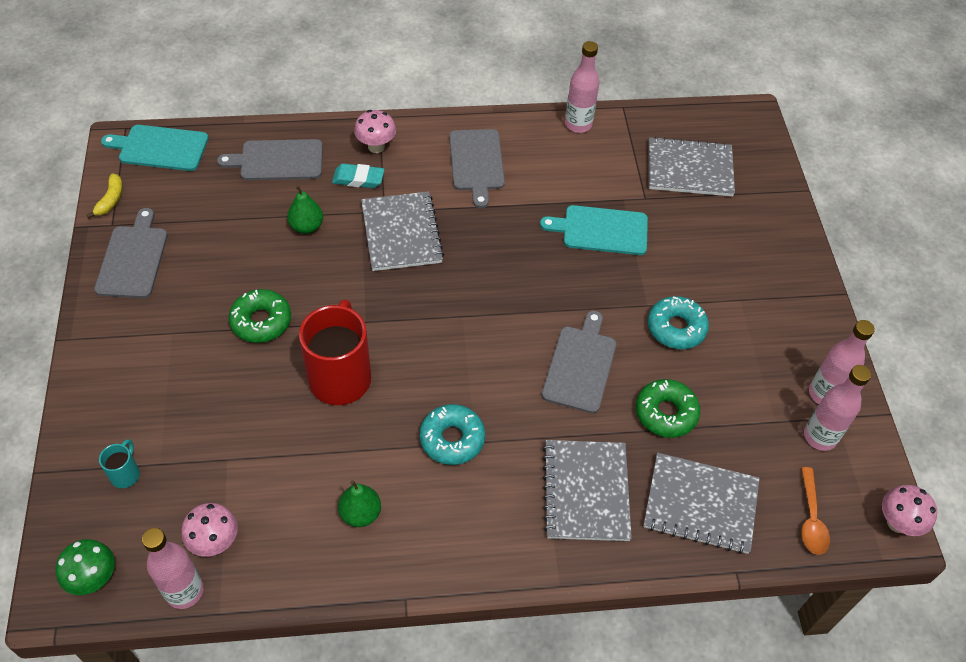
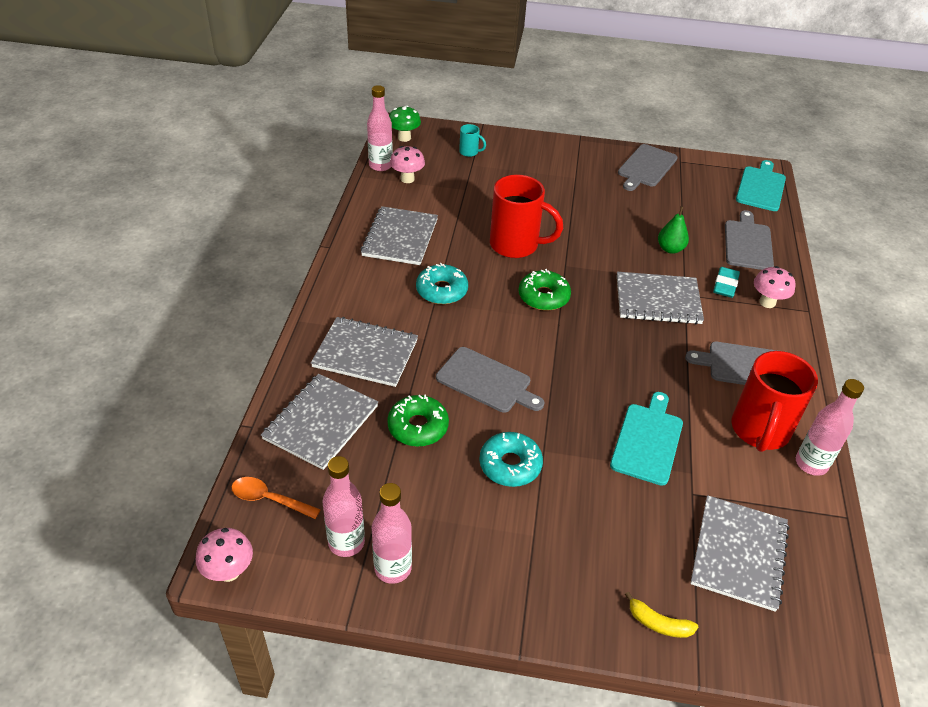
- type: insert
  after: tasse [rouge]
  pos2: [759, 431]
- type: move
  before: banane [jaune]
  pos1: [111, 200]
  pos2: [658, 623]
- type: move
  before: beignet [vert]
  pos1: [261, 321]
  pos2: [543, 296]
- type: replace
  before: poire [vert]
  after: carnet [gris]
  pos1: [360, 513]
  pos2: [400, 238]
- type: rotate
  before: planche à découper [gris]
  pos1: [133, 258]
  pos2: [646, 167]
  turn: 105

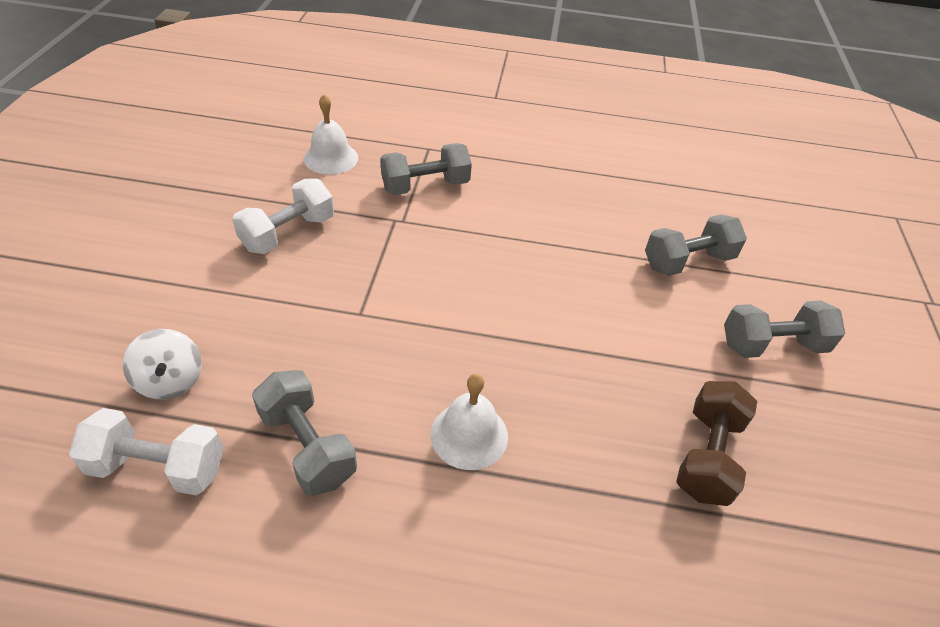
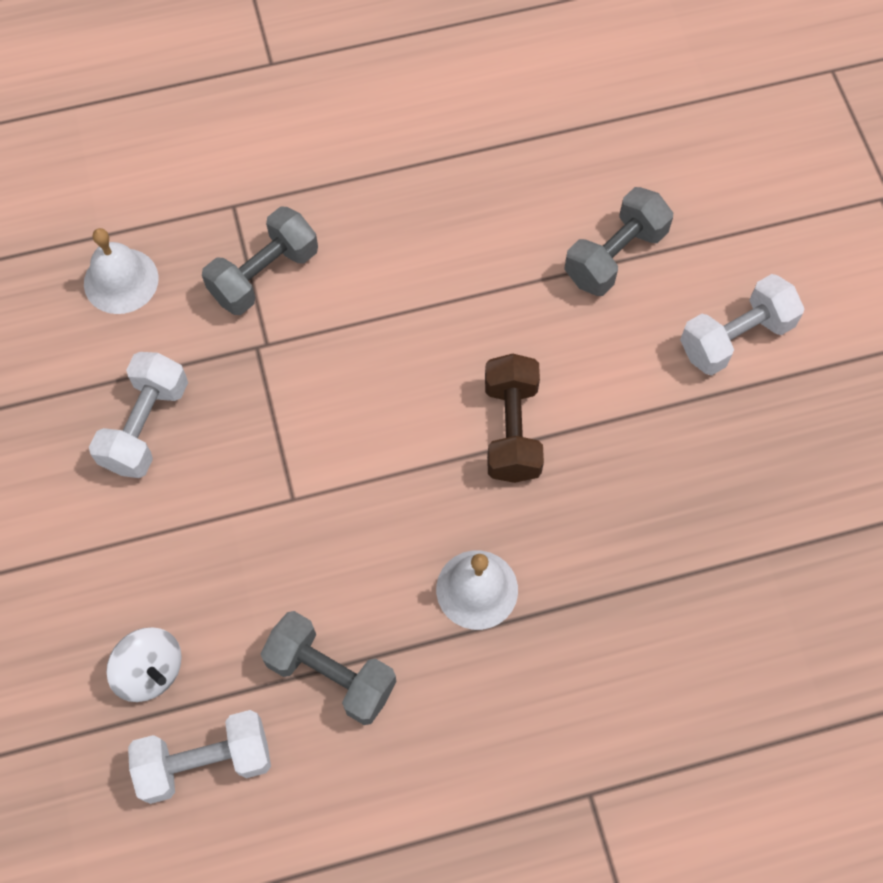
- type: move
  before: haltère [marron]
  pos1: [707, 456]
  pos2: [512, 430]
- type: recolor
  before: haltère [gris]
  after: haltère [blanc]
  pos1: [772, 345]
  pos2: [735, 337]

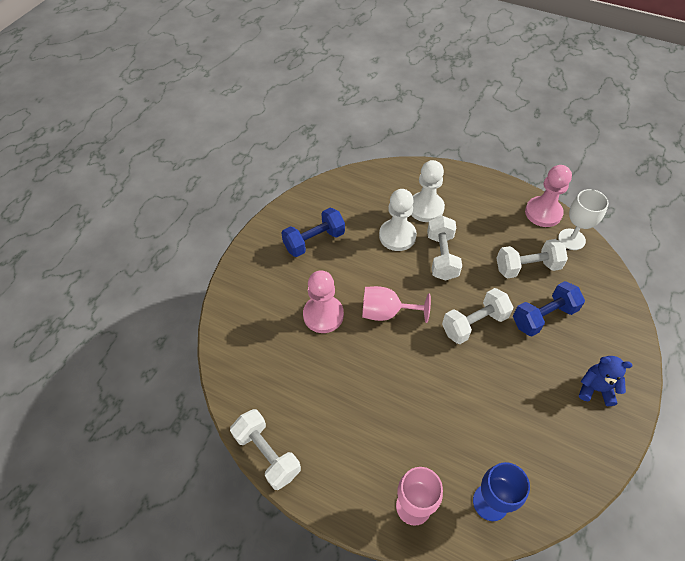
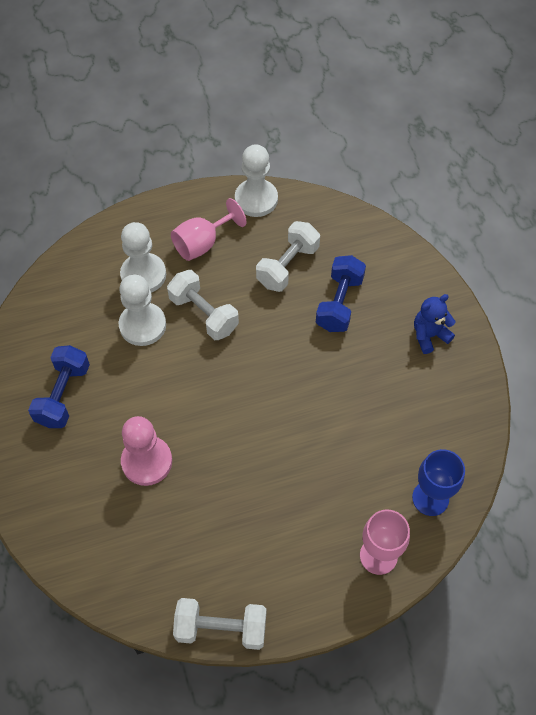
- type: delete
  before: haltère [blanc]
  pos1: [474, 324]
- type: delete
  before: verre à pied [blanc]
  pos1: [571, 239]
- type: move
  before: verre à pied [rose]
  pos1: [386, 312]
  pos2: [202, 243]
- type: recolor
  before: pion [rose]
  after: pion [blanc]
  pos1: [543, 213]
  pos2: [256, 199]

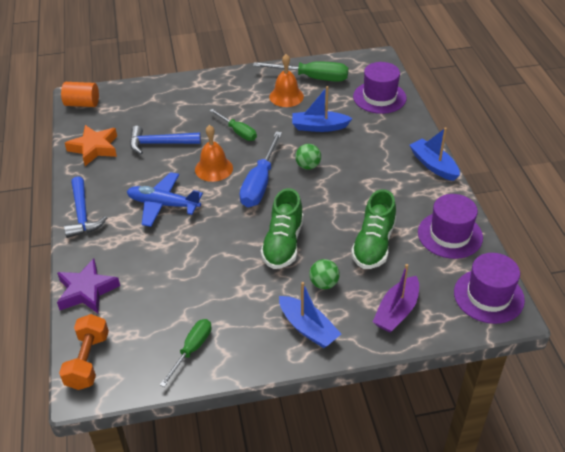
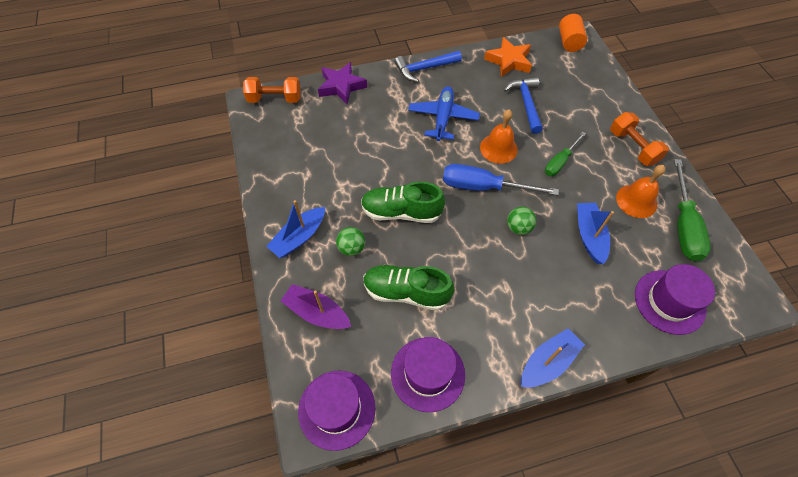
- type: delete
  before: tournevis [vert]
  pos1: [192, 349]
- type: insert
  after: haltère [orange]
  pos2: [633, 147]

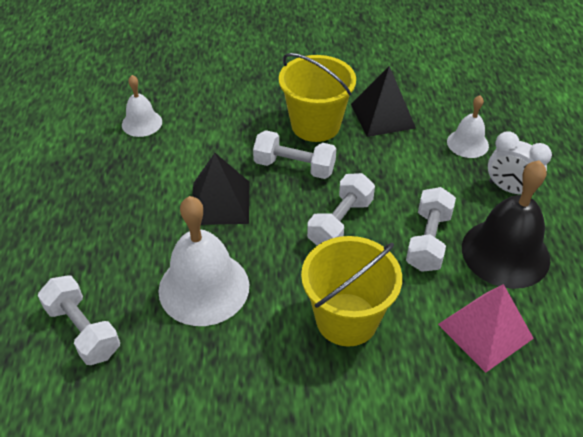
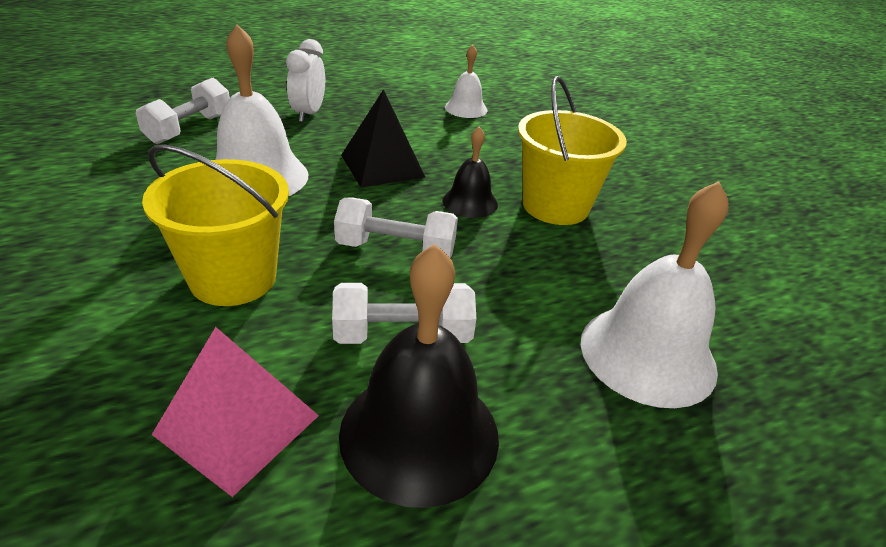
- type: delete
  before: pyramide [noir]
  pos1: [382, 116]
- type: move
  before: réveil [blanc]
  pos1: [509, 189]
  pos2: [308, 114]
- type: replace
  before: haltère [blanc]
  after: cloche [noir]
  pos1: [294, 167]
  pos2: [470, 202]
- type: resize
  before: cloche [blanc]
  pos1: [467, 143]
  pos2: [647, 354]
  scale: 1.82

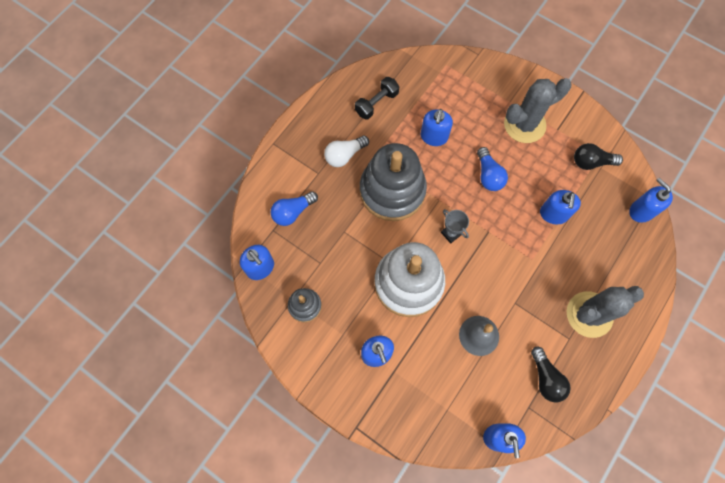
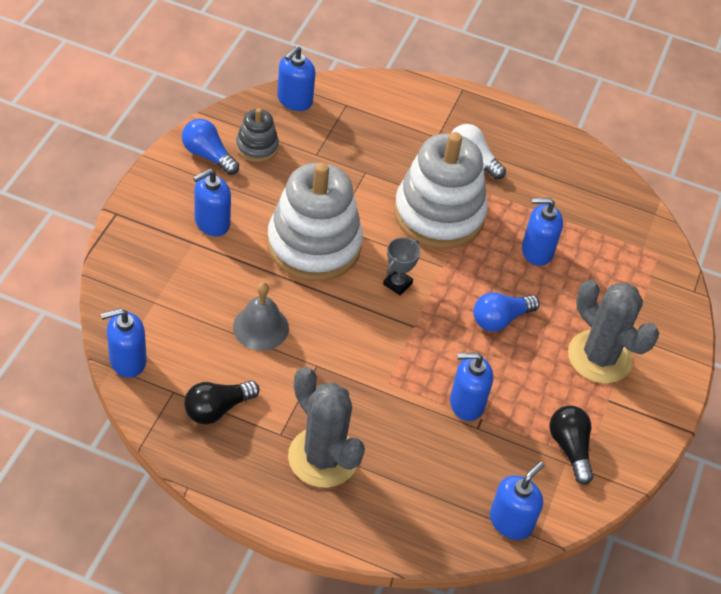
- type: delete
  before: haltère [noir]
  pos1: [376, 103]
- type: move
  before: ampoule [bleu]
  pos1: [293, 212]
  pos2: [208, 155]
- type: recolor
  before: jouet à empiler [gris]
  after: jouet à empiler [blanc]
  pos1: [392, 191]
  pos2: [439, 214]

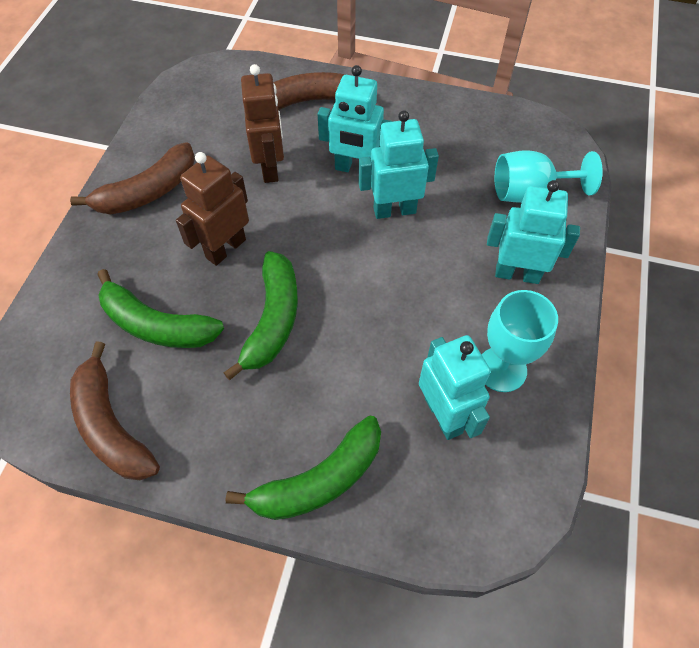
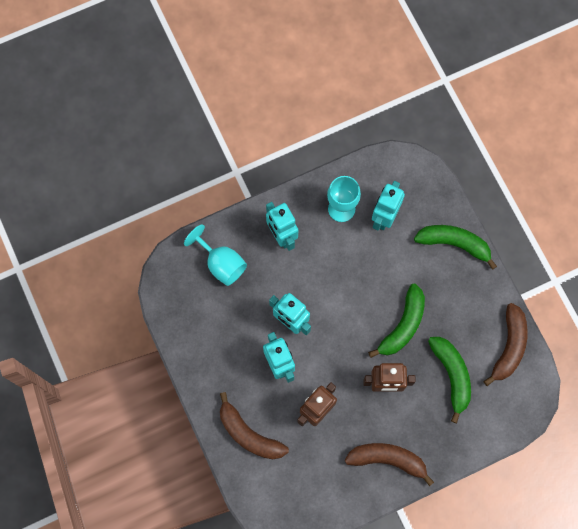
- type: rotate
  before: banane [vert]
  pos1: [273, 319]
  pos2: [403, 325]
  turn: 150

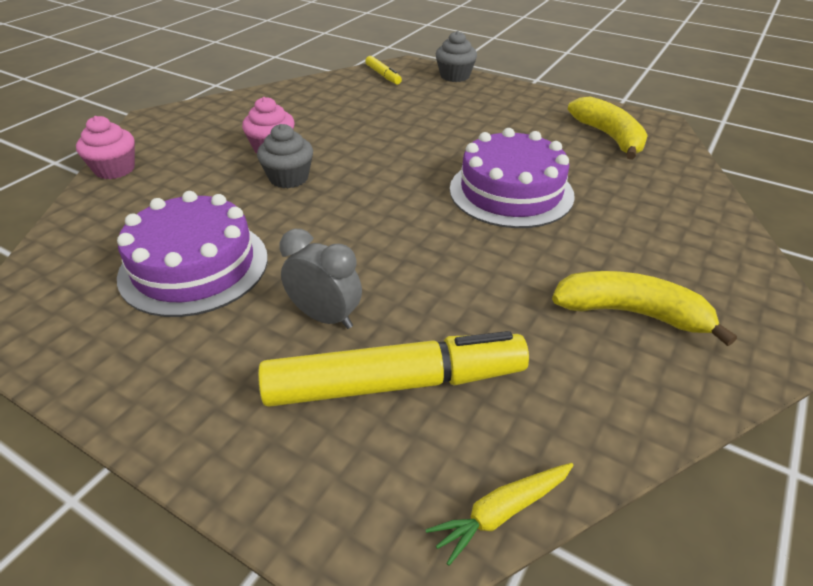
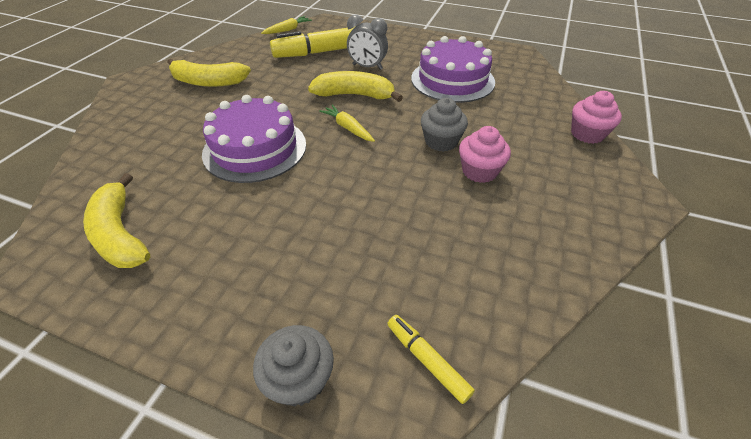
- type: insert
  after: banane [jaune]
  pos2: [354, 95]
- type: insert
  after: carotte [jaune]
  pos2: [348, 128]

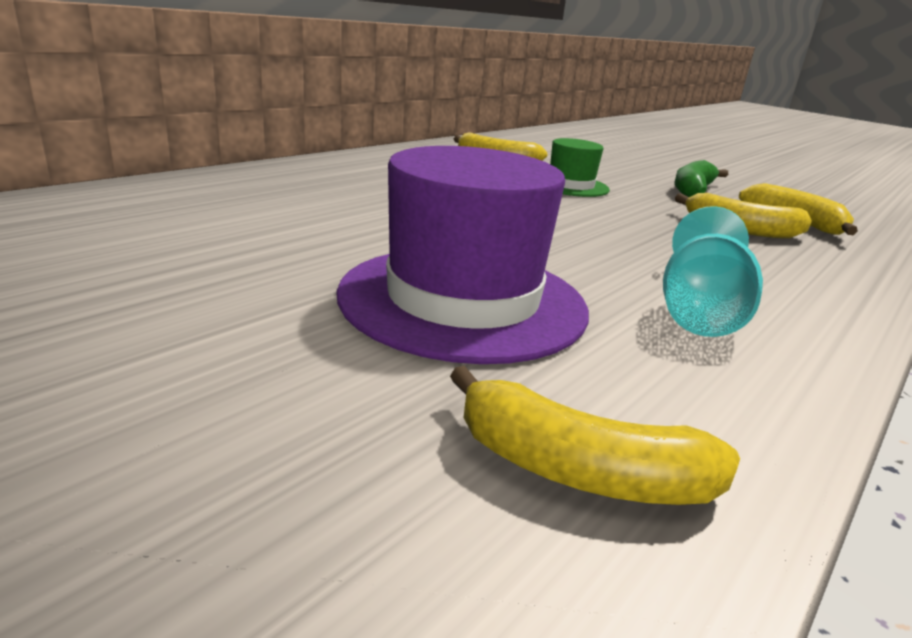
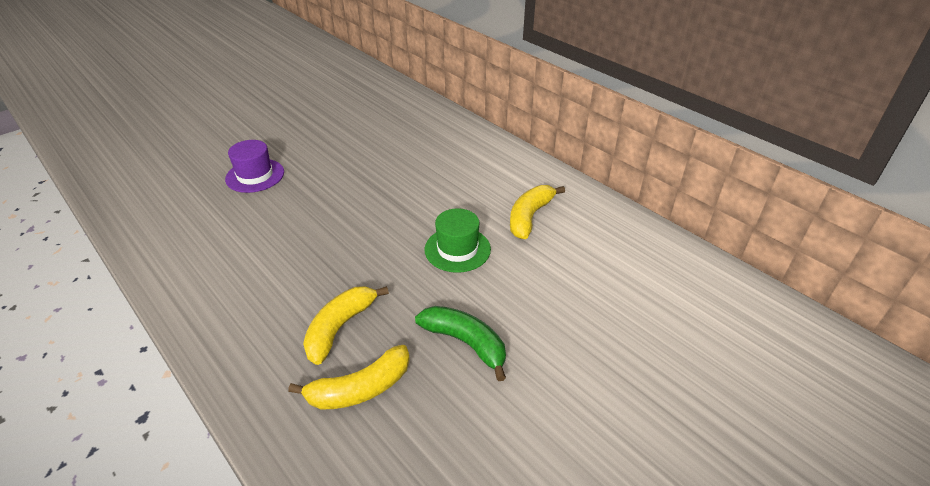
- type: delete
  before: banane [jaune]
  pos1: [579, 470]
- type: delete
  before: verre à pied [turquoise]
  pos1: [699, 311]
- type: resize
  before: chapeau [violet]
  pos1: [463, 300]
  pos2: [255, 175]
  scale: 0.54

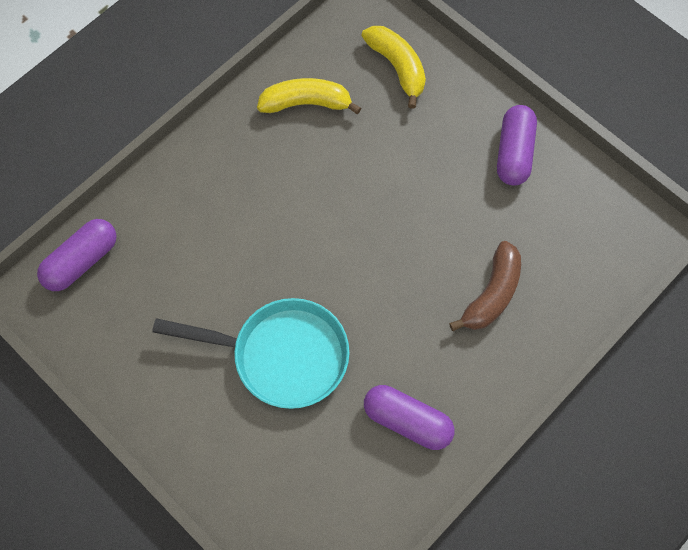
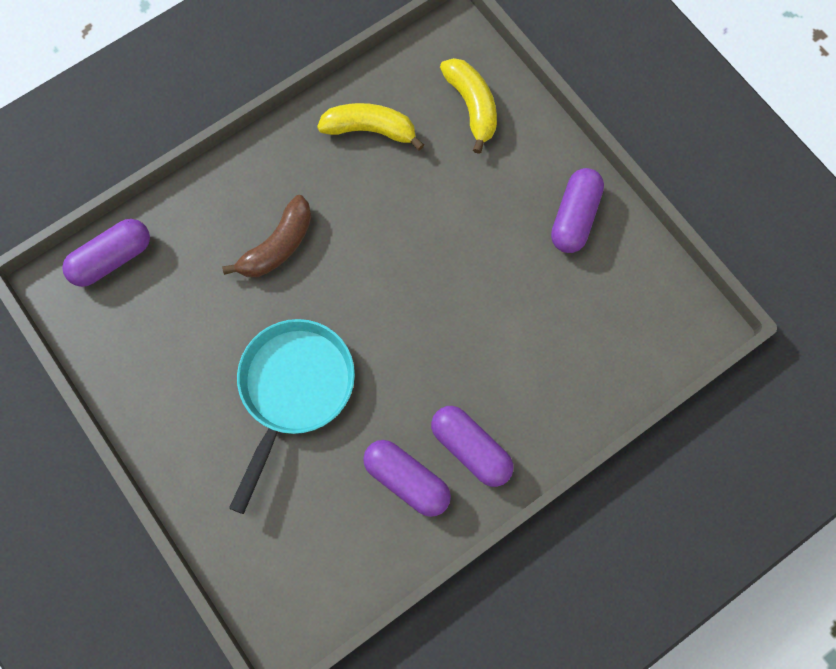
- type: insert
  after: gélule [violet]
  pos2: [471, 449]
- type: move
  before: banane [marron]
  pos1: [492, 294]
  pos2: [278, 246]
- type: rotate
  before: poêle [turquoise]
  pos1: [282, 355]
  pos2: [293, 390]
  turn: -90

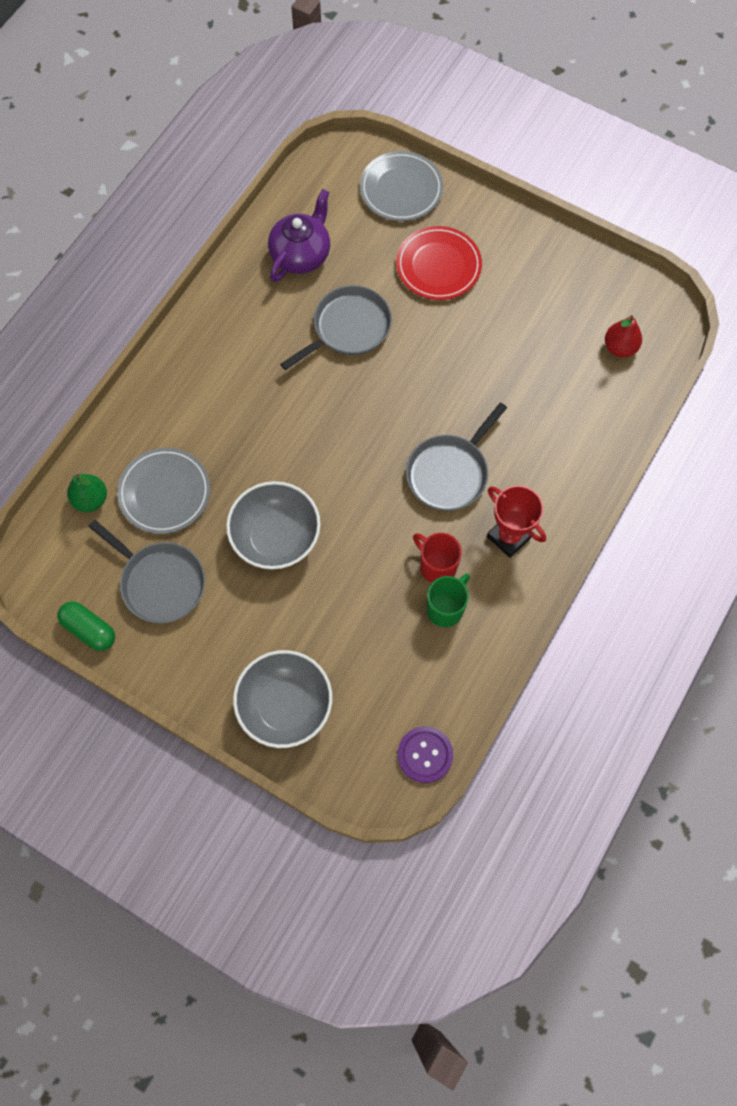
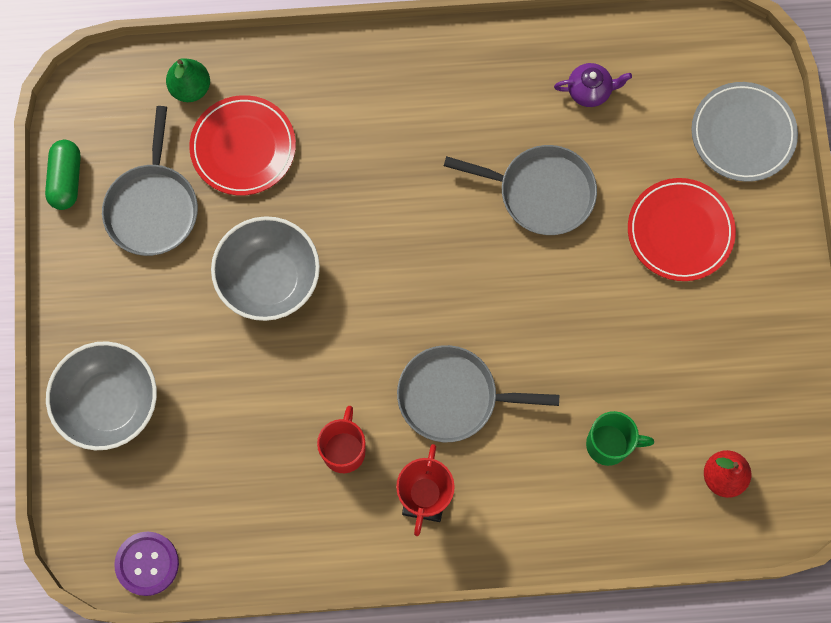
- type: move
  before: tasse [vert]
  pos1: [445, 608]
  pos2: [609, 444]
- type: recolor
  before: assiette [gris]
  after: assiette [rouge]
  pos1: [164, 492]
  pos2: [243, 147]
- type: resize
  before: théière [violet]
  pos1: [301, 255]
  pos2: [589, 91]
  scale: 0.59

